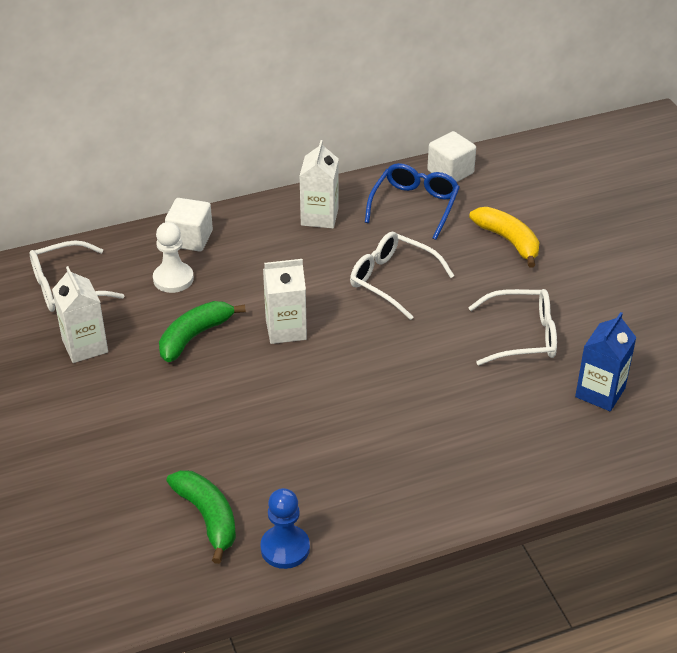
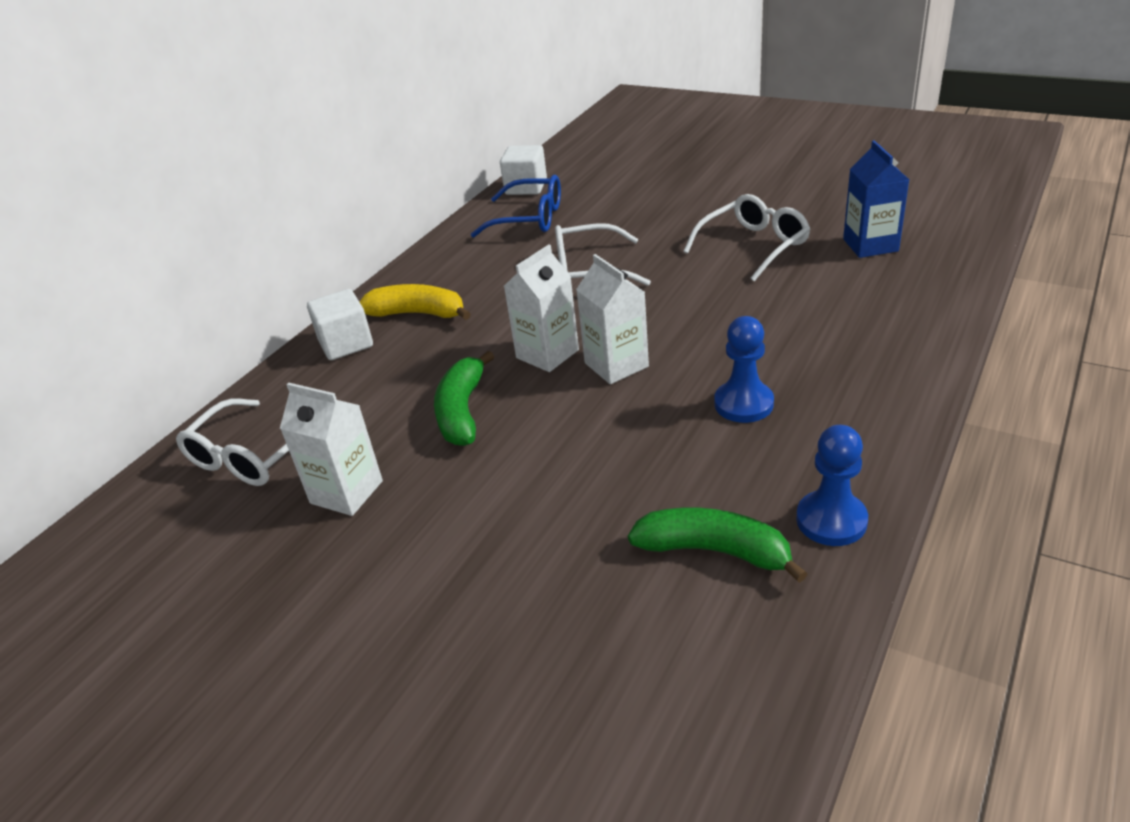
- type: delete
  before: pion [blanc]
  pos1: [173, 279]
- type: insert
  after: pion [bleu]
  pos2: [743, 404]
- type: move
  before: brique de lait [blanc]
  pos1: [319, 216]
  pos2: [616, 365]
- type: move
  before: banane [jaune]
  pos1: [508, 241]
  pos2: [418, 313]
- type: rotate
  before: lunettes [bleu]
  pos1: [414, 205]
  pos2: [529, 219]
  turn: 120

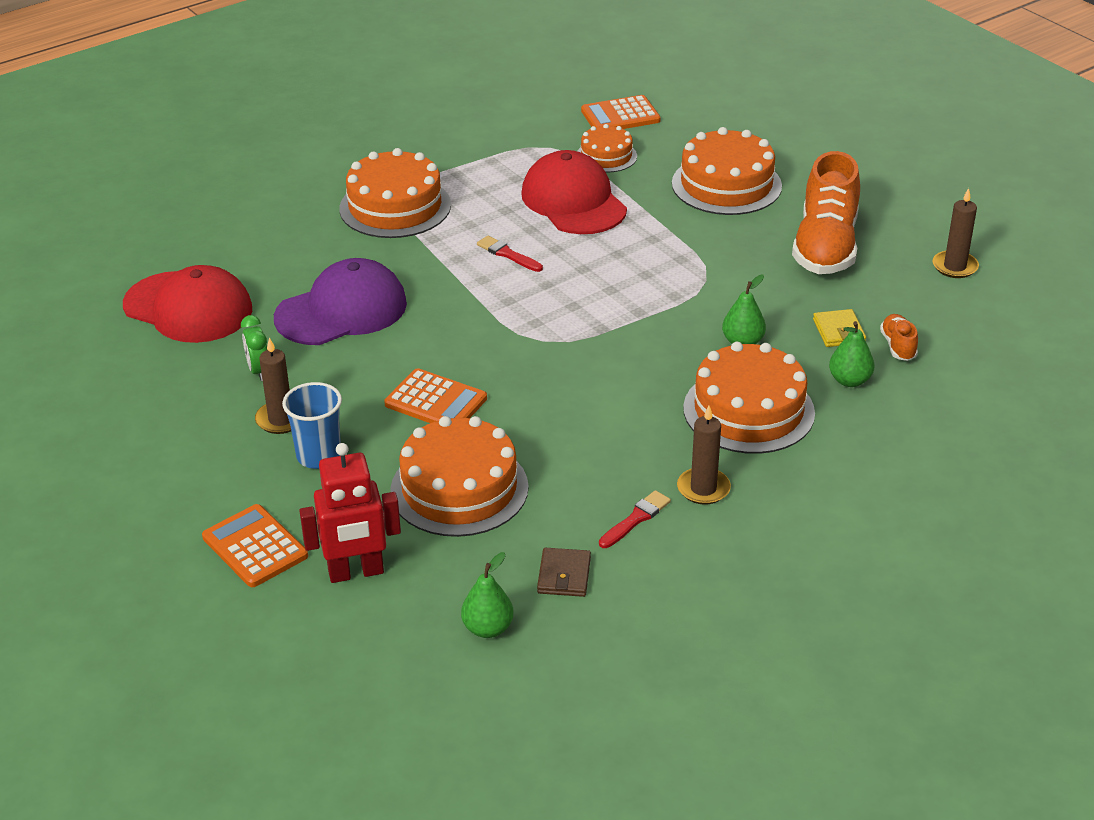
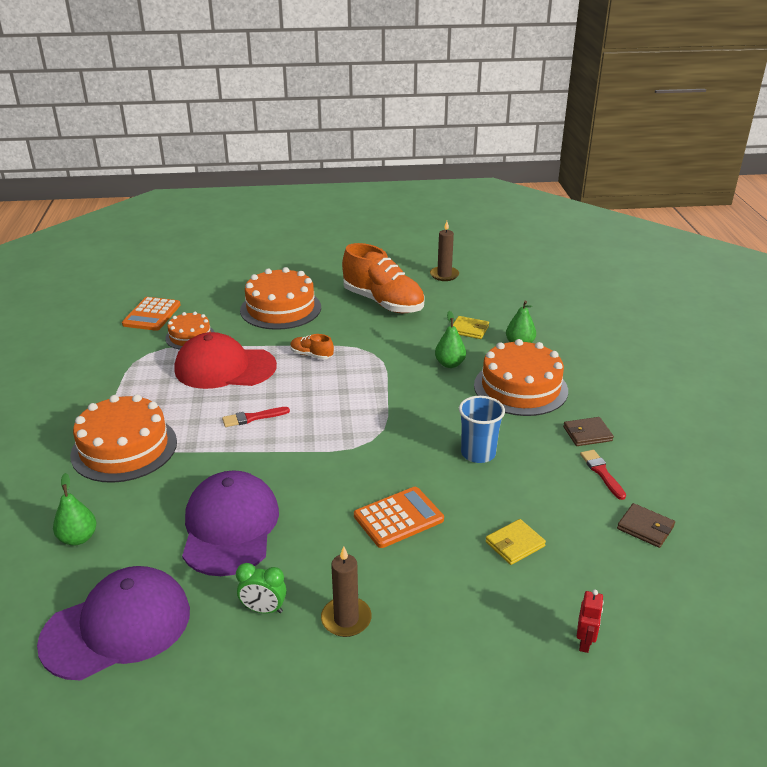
- type: delete
  before: calculatrice [orange]
  pos1: [255, 547]
- type: move
  before: gobelet [bleu]
  pos1: [319, 456]
  pos2: [478, 453]
- type: move
  before: poire [vert]
  pos1: [488, 628]
  pos2: [78, 538]
- type: move
  before: chaussure [orange]
  pos1: [898, 346]
  pos2: [311, 355]
- type: replace
  before: gâteau [orange]
  after: portefeuille [jaune]
  pos1: [459, 488]
  pos2: [515, 544]
- type: replace
  before: bougie [marron]
  after: portefeuille [marron]
  pos1: [703, 488]
  pos2: [587, 434]
- type: recolor
  before: casquette [rouge]
  after: casquette [violet]
  pos1: [188, 308]
  pos2: [117, 627]
- type: resize
  before: robot [rouge]
  pos1: [356, 572]
  pos2: [585, 642]
  scale: 0.49

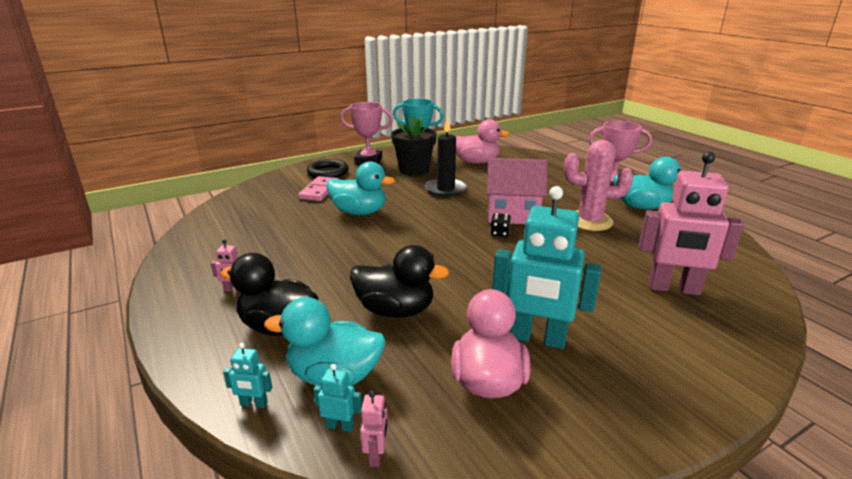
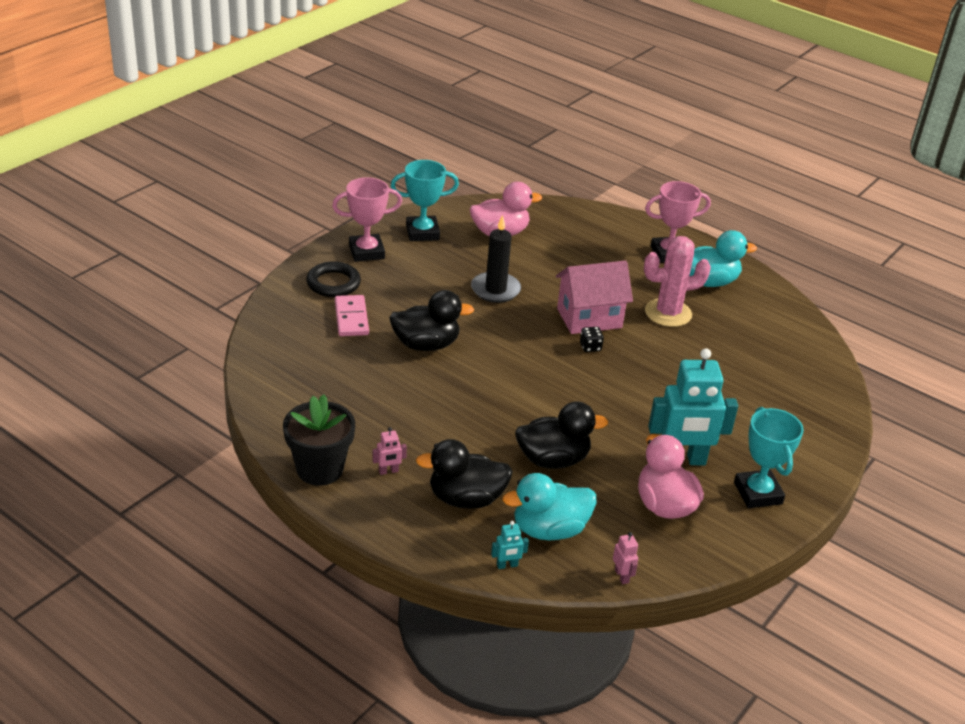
- type: delete
  before: robot [turquoise]
  pos1: [340, 426]
- type: delete
  before: robot [rose]
  pos1: [673, 288]
- type: insert
  after: trophée [turquoise]
  pos2: [758, 493]
- type: move
  before: pot de fleurs [noir]
  pos1: [414, 170]
  pos2: [320, 469]
- type: recolor
  before: canard [turquoise]
  after: canard [noir]
  pos1: [359, 212]
  pos2: [426, 344]

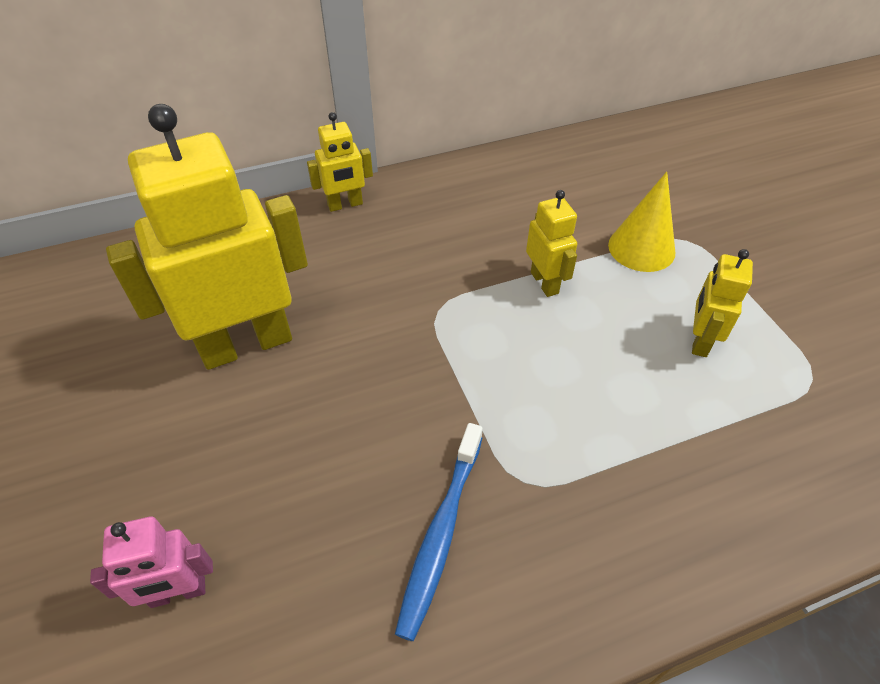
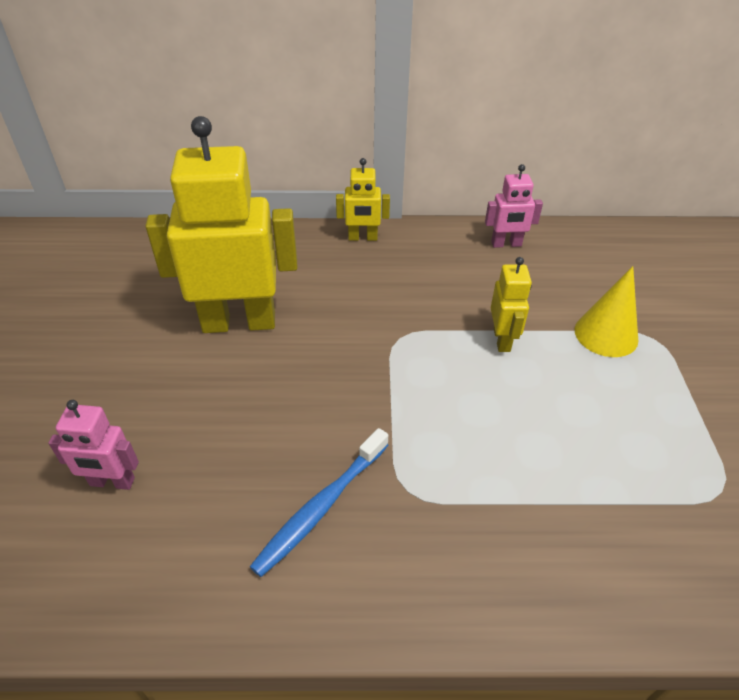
- type: delete
  before: robot [jaune]
  pos1: [699, 340]
- type: insert
  after: robot [rose]
  pos2: [506, 244]

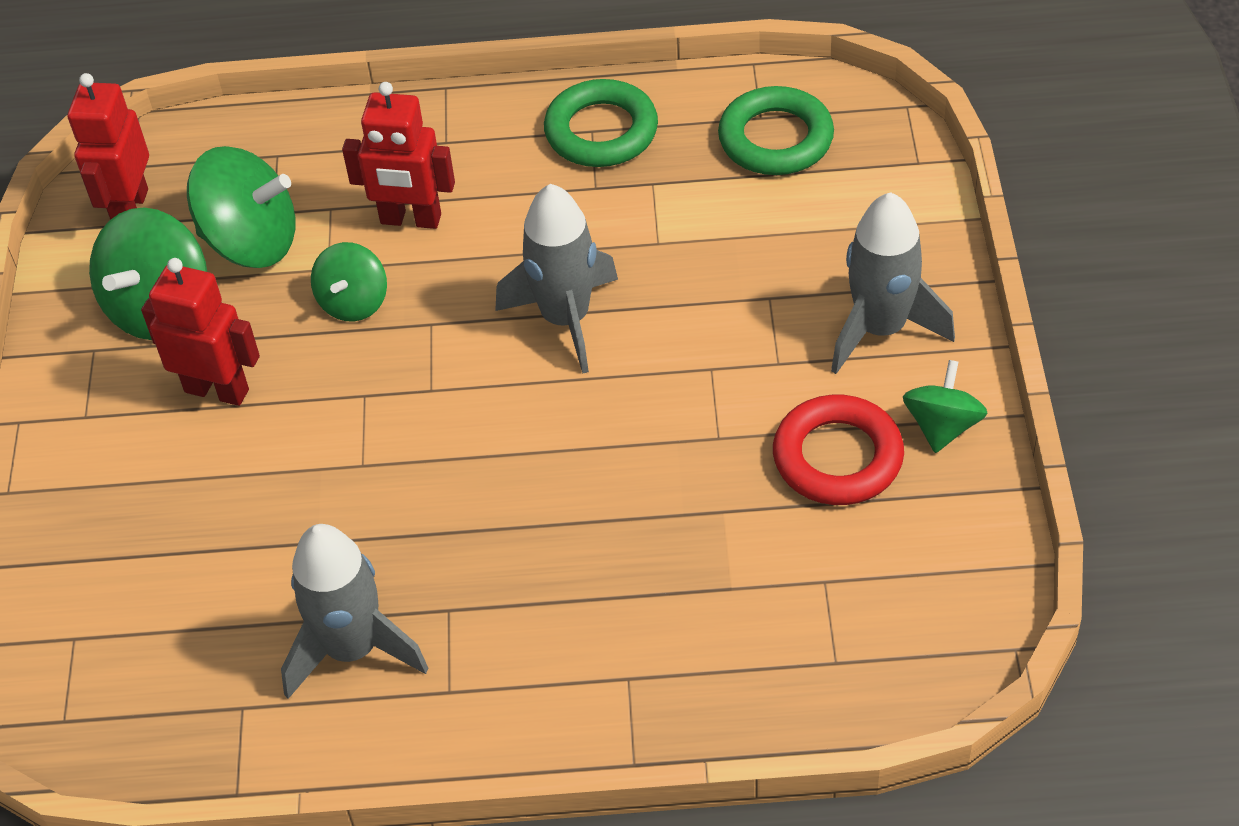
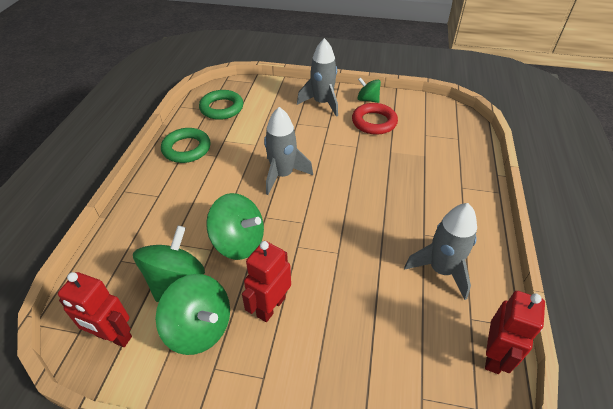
- type: move
  before: robot [rouge]
  pos1: [410, 220]
  pos2: [494, 356]
- type: resize
  before: toupie [vert]
  pos1: [353, 302]
  pos2: [239, 242]
  scale: 1.66

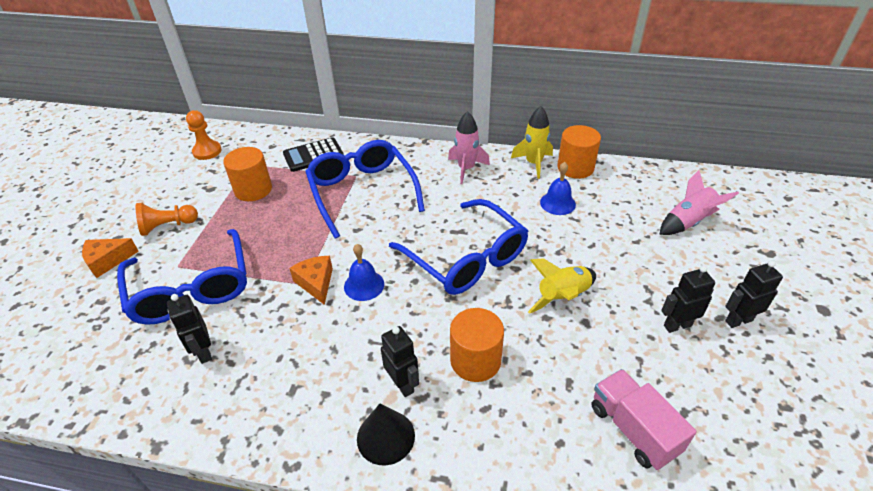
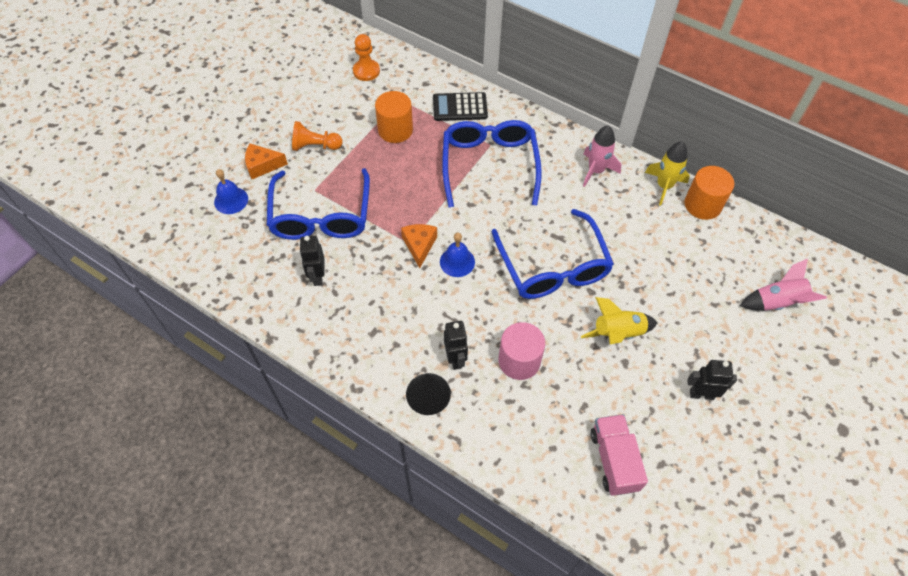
- type: delete
  before: robot [noir]
  pos1: [738, 320]
- type: move
  before: cloche [bleu]
  pos1: [557, 203]
  pos2: [231, 200]
- type: recolor
  before: cylindre [orange]
  after: cylindre [rose]
  pos1: [475, 360]
  pos2: [519, 361]

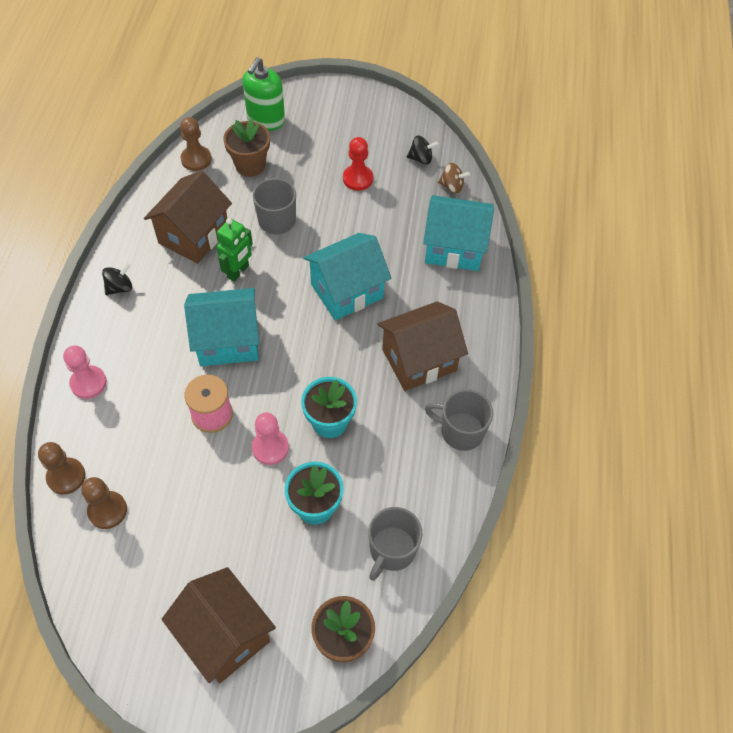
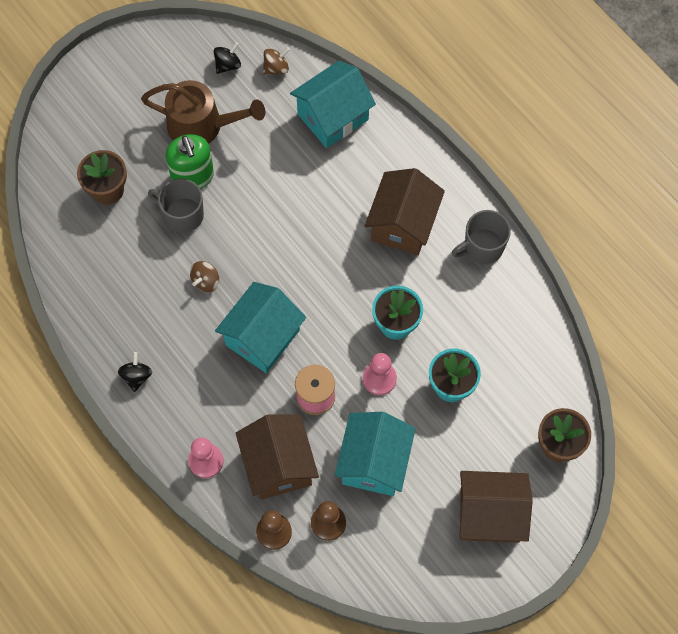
- type: delete
  before: pion [marron]
  pos1: [196, 159]
- type: delete
  before: tasse [gris]
  pos1: [392, 550]
- type: move
  before: maison [marron]
  pos1: [194, 235]
  pos2: [278, 465]
- type: move
  before: distributeur de savon [vert]
  pos1: [266, 120]
  pos2: [193, 176]
- type: move
  before: maison [turquoise]
  pos1: [347, 291]
  pos2: [374, 462]
- type: replace
  before: robot [vert]
  after: toupie [marron]
  pos1: [238, 272]
  pos2: [206, 281]
- type: replace
  before: pion [rouge]
  after: arrosoir [marron]
  pos1: [358, 179]
  pos2: [201, 125]

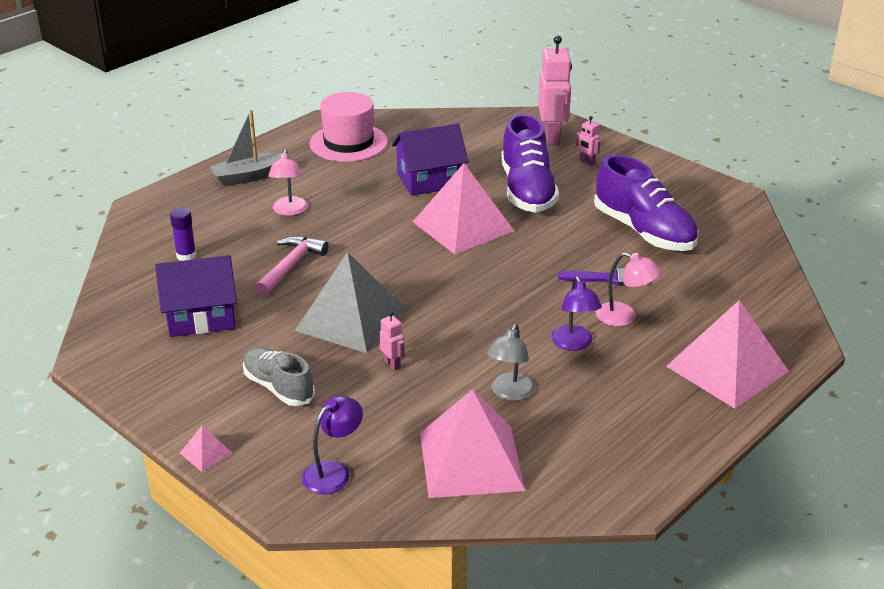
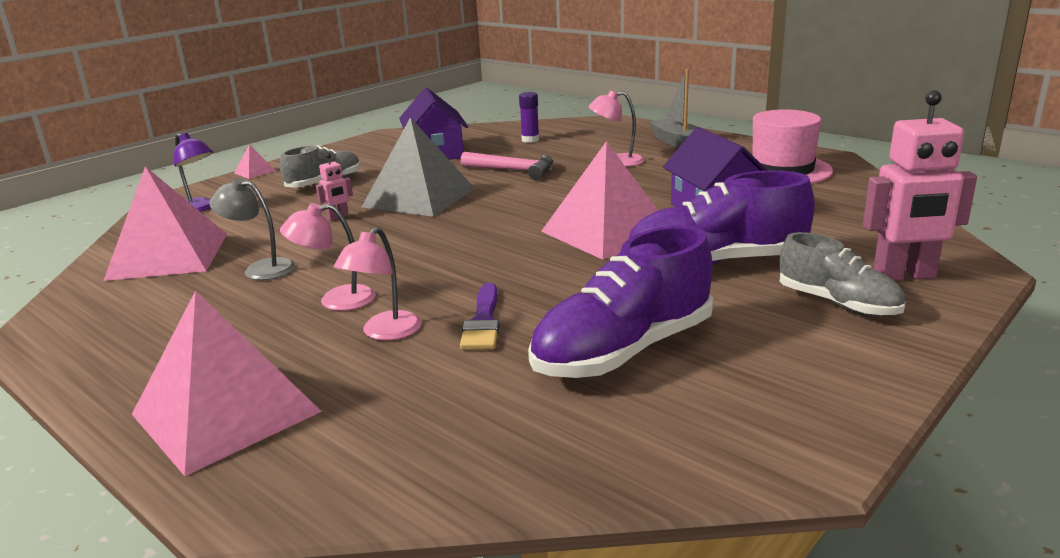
- type: replace
  before: robot [rose]
  after: chaussure [gris]
  pos1: [587, 162]
  pos2: [838, 303]
- type: recolor
  before: lampe [violet]
  after: lampe [rose]
  pos1: [574, 344]
  pos2: [335, 300]

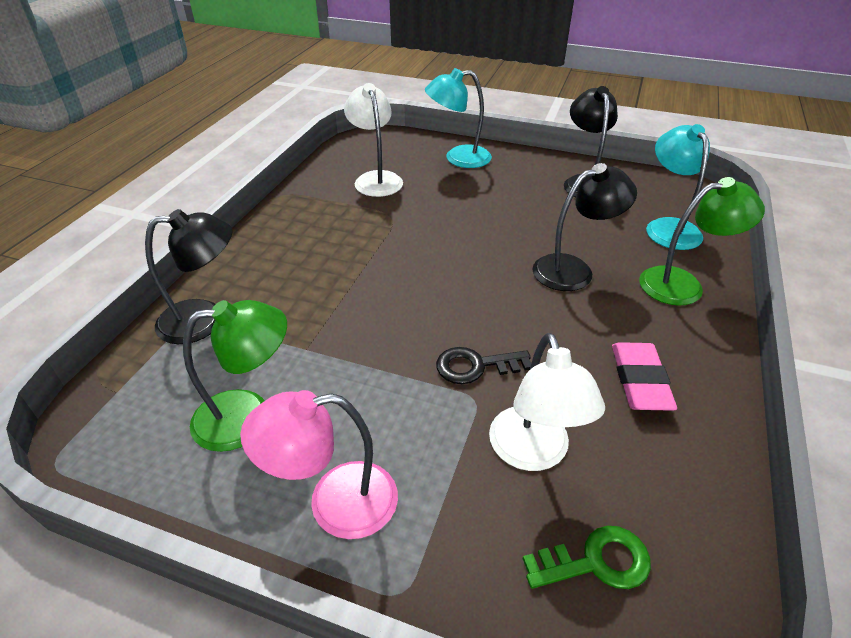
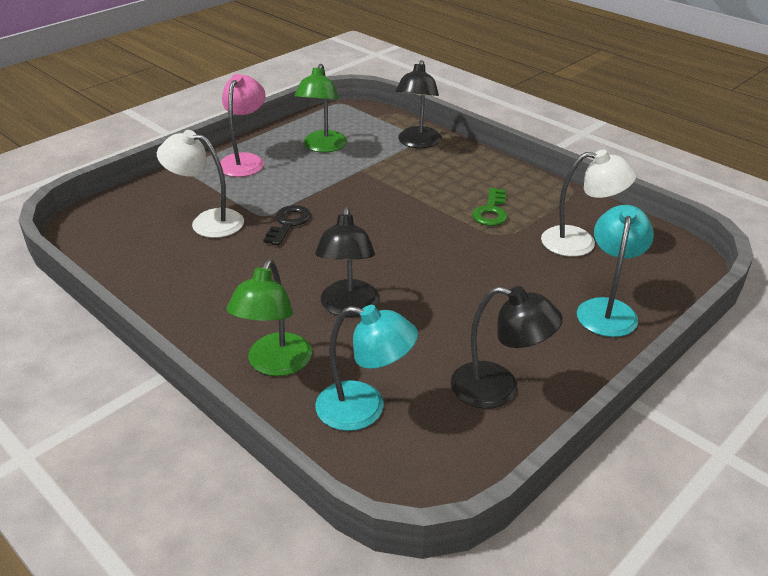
- type: delete
  before: gomme [rose]
  pos1: [640, 380]
- type: move
  before: clé [vert]
  pos1: [596, 562]
  pos2: [491, 211]

